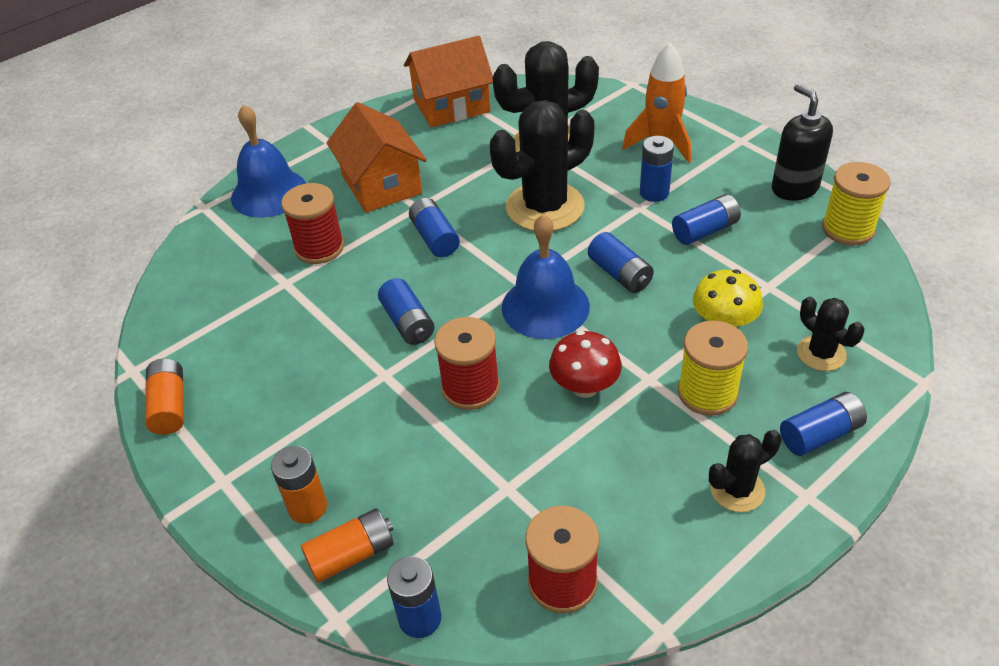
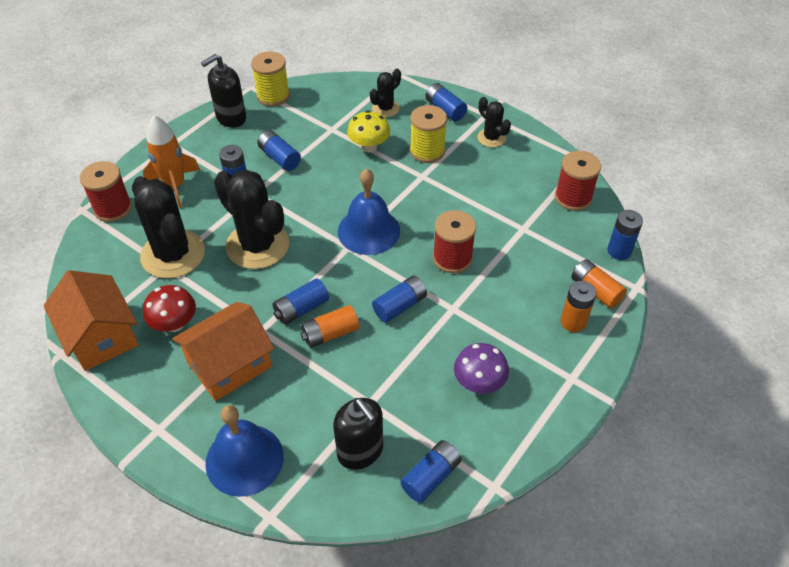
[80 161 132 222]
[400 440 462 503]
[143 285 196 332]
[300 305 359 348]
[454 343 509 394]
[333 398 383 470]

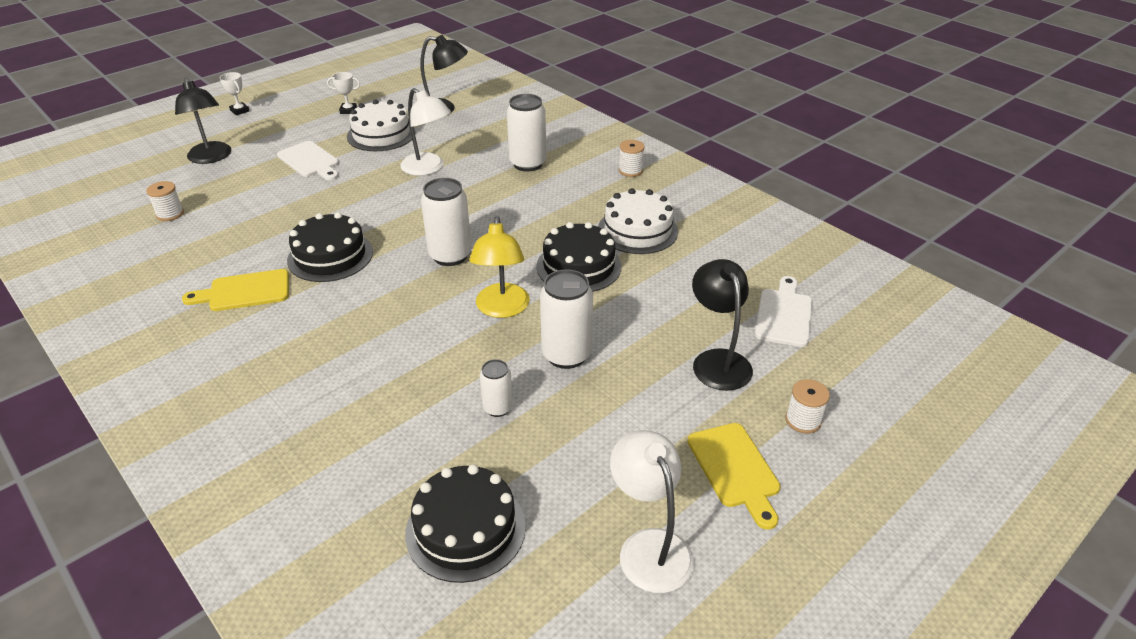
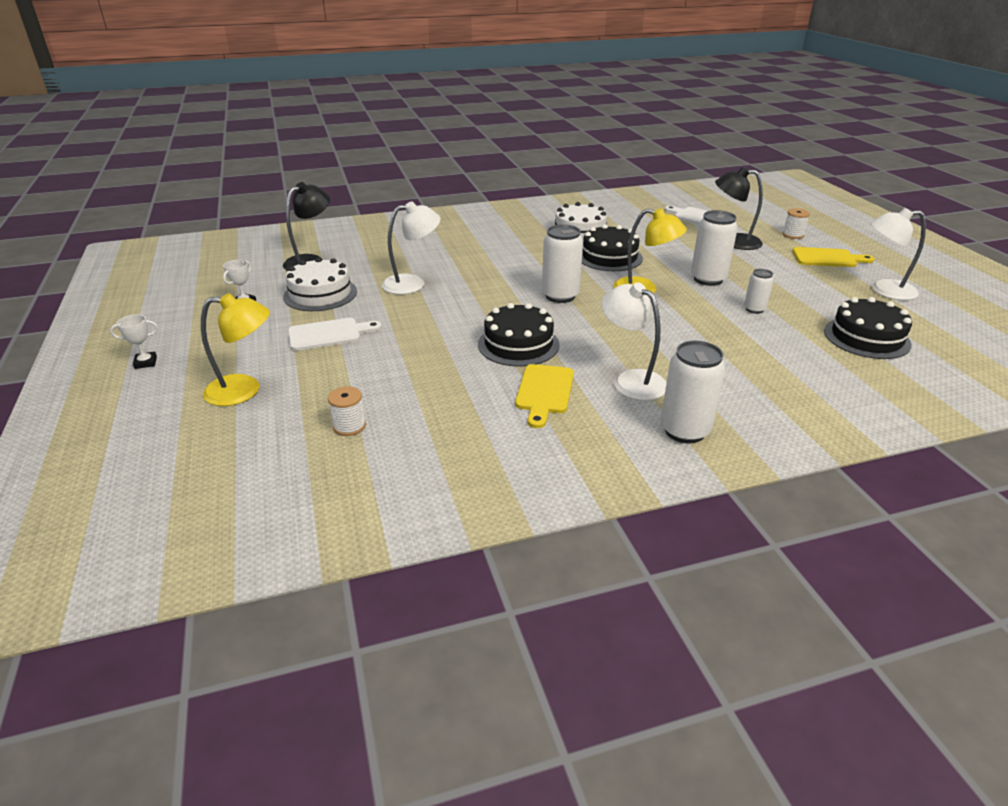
[201 293 270 406]
[661 341 725 443]
[619 140 645 177] (first image)
[601 283 667 401]

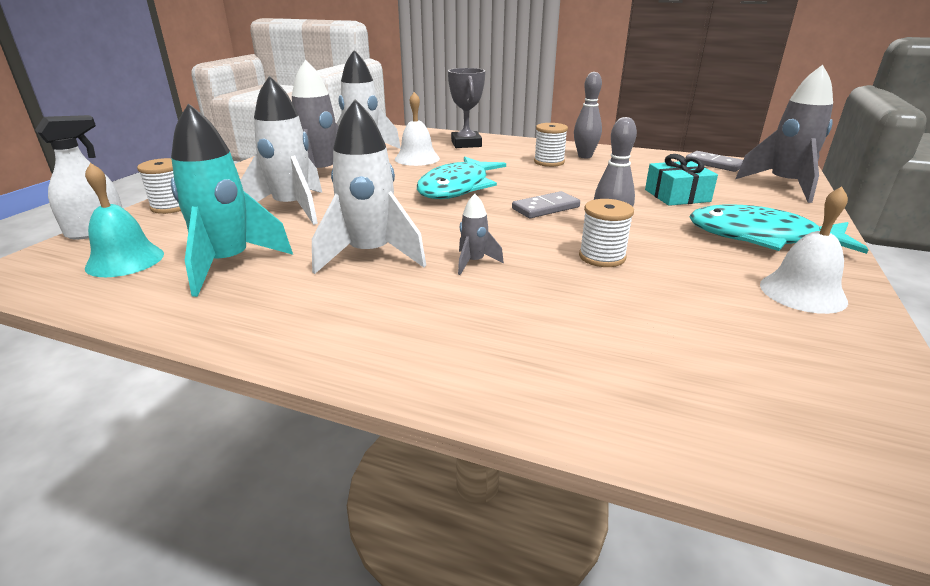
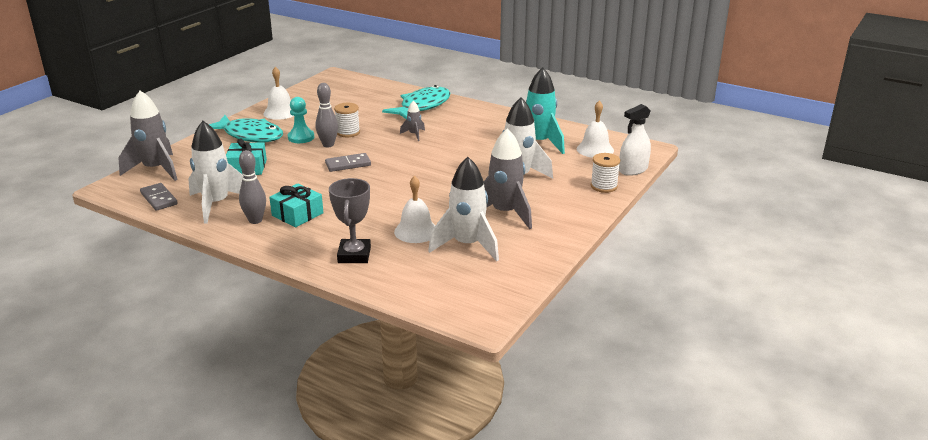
[188 121 243 224]
[269 183 323 227]
[382 85 451 119]
[577 100 614 158]
[288 97 314 143]

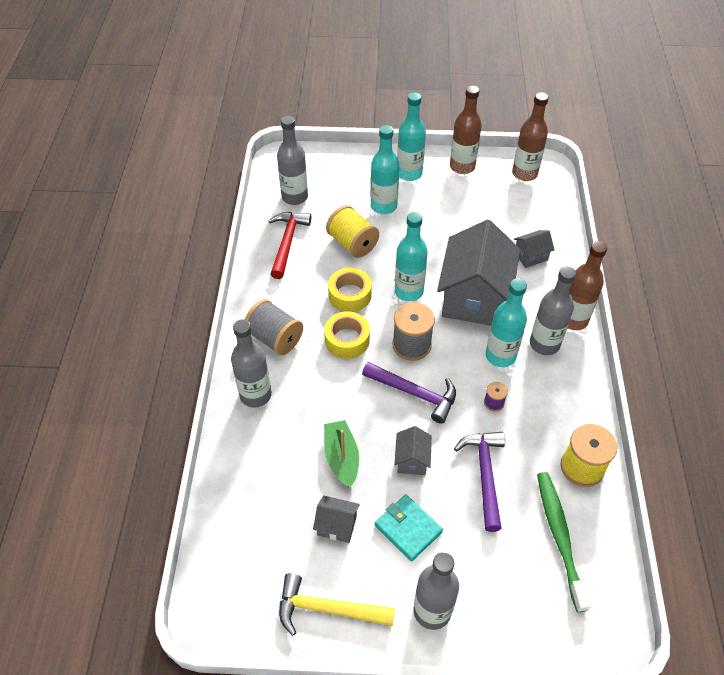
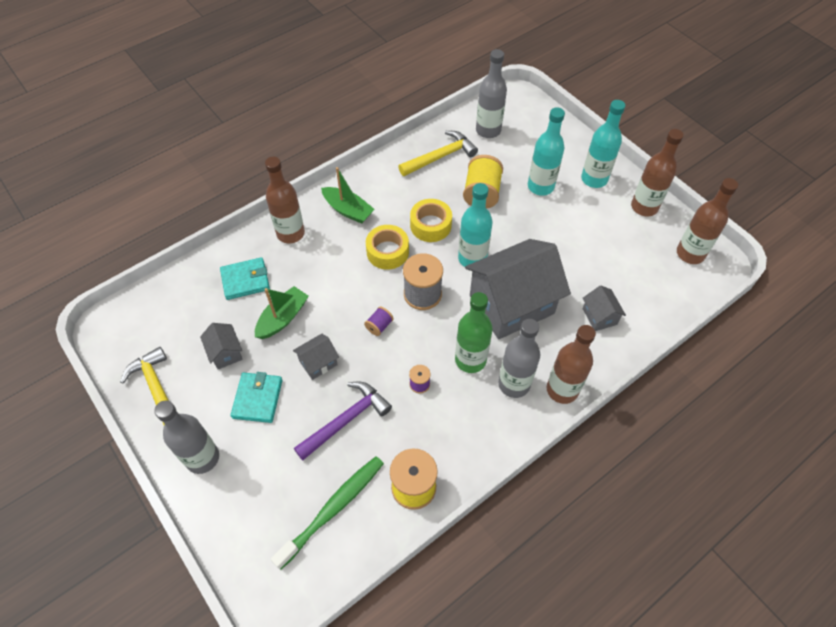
[398 131 478 176]
[582 286 626 331]
[455 292 493 373]
[321 167 375 224]
[265 157 305 244]
[364 307 394 336]
[220 257 270 300]

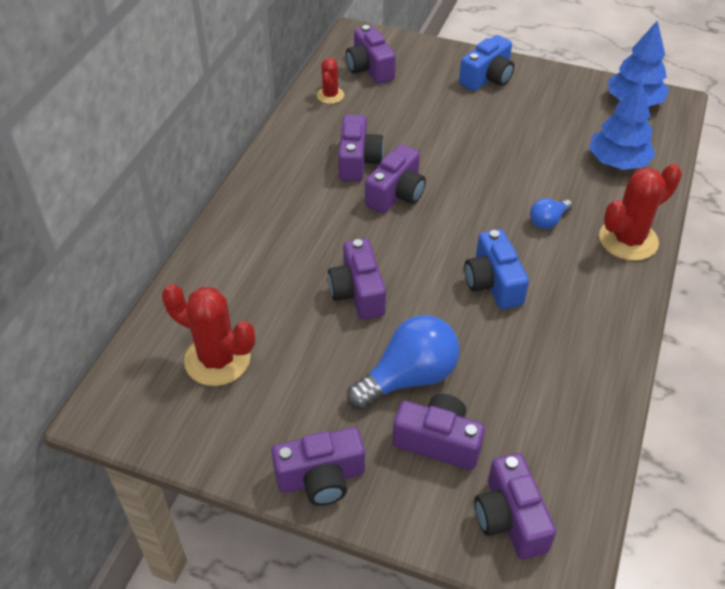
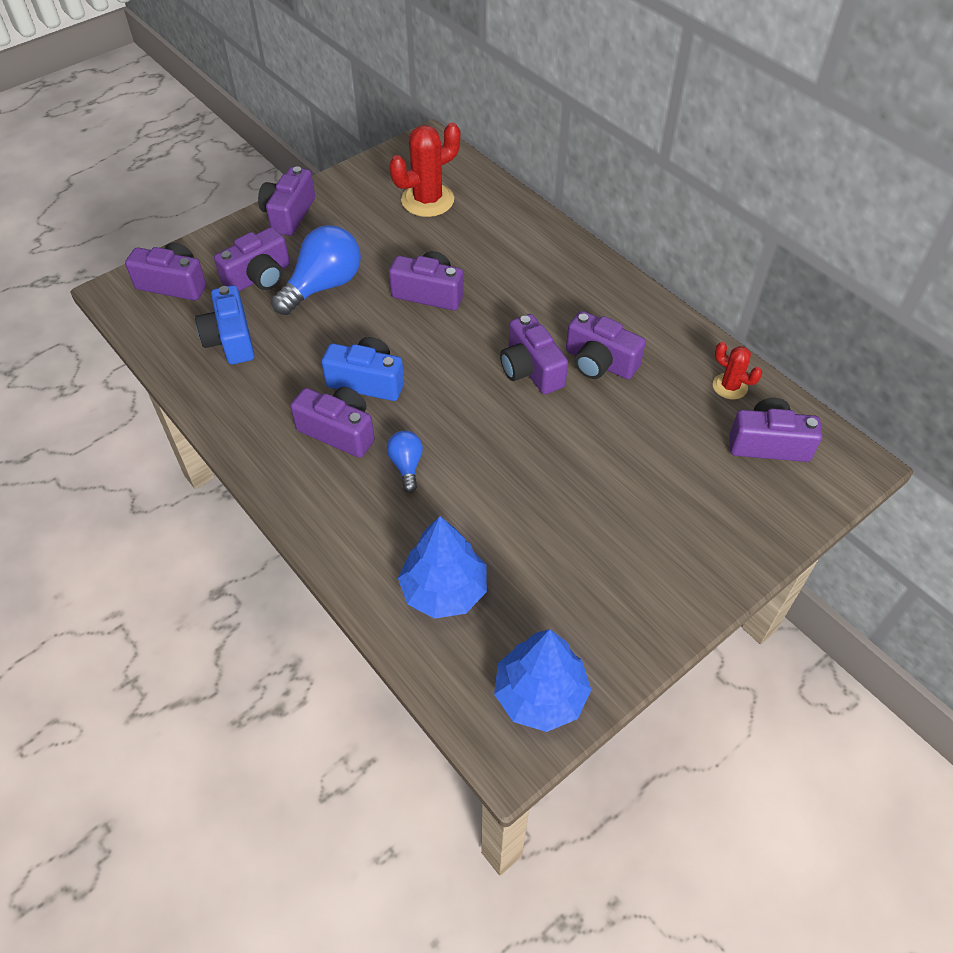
[195 285 254 364]
[599 164 682 261] (first image)
[271 225 361 315]
[290 387 375 458]

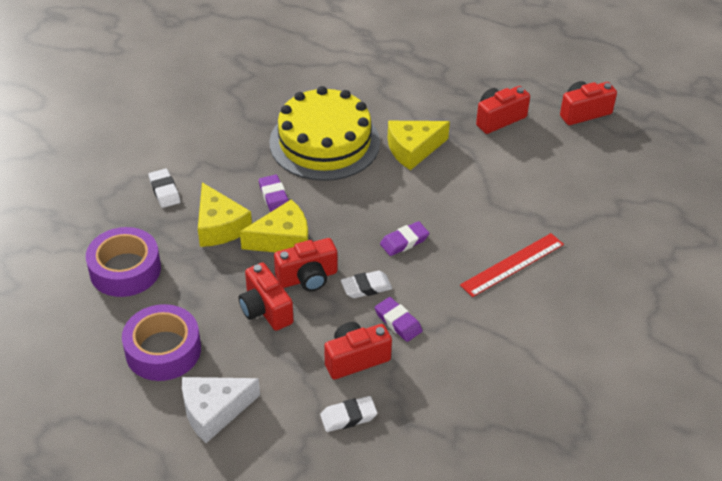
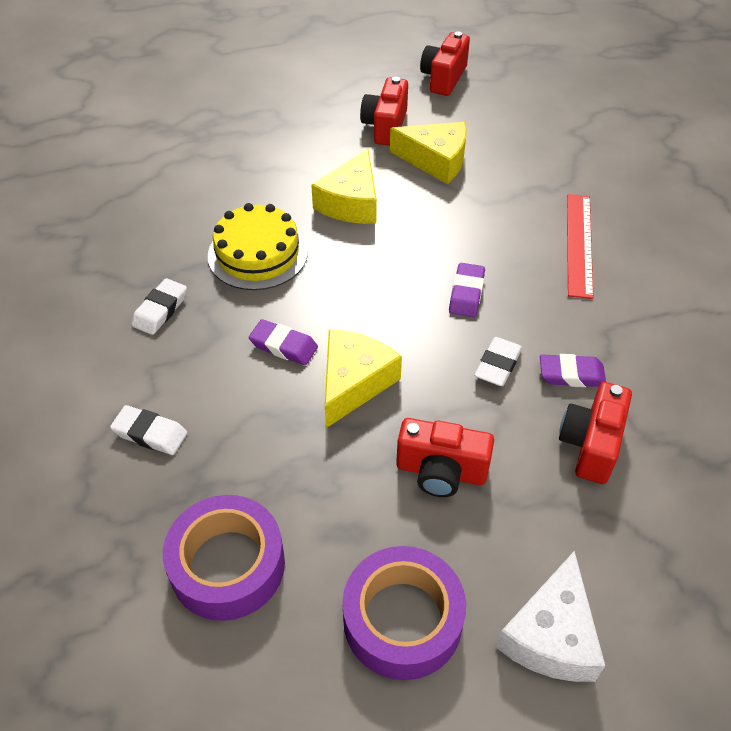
[208 203 308 290]
[390 122 467 184]
[274 238 337 291] (first image)
[132 278 187 335]

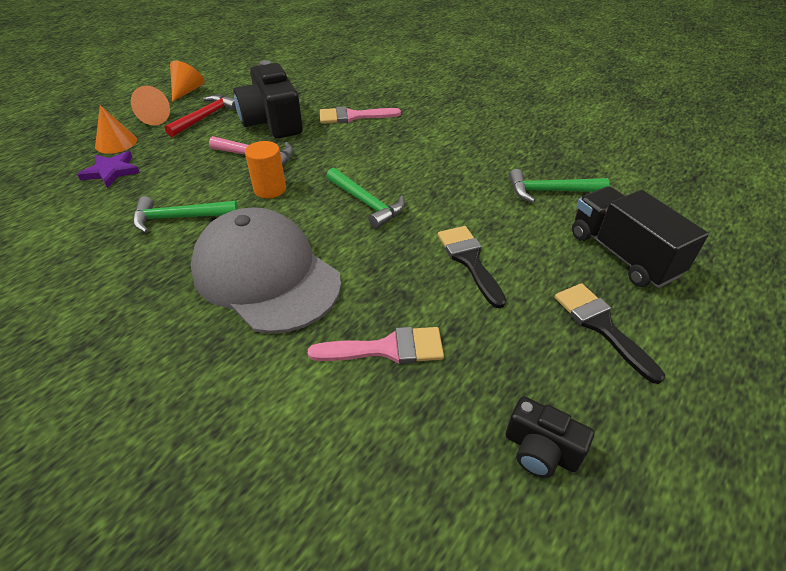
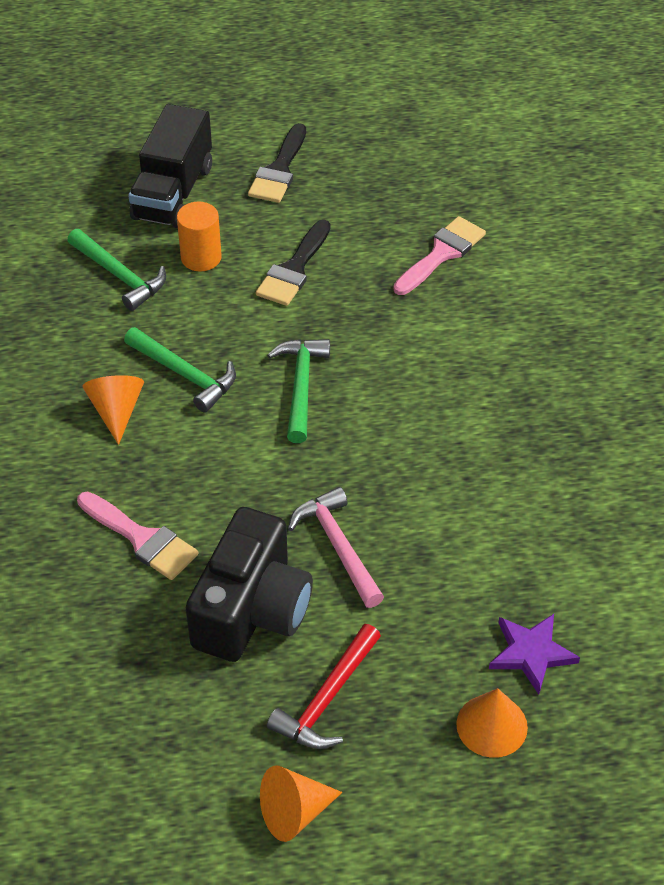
[82 375 144 445]
[267 624 381 749]
[177 201 222 272]
[124 327 236 413]
[191 207 341 334] (first image)
[393 216 486 295]
[505 396 594 478] (first image)

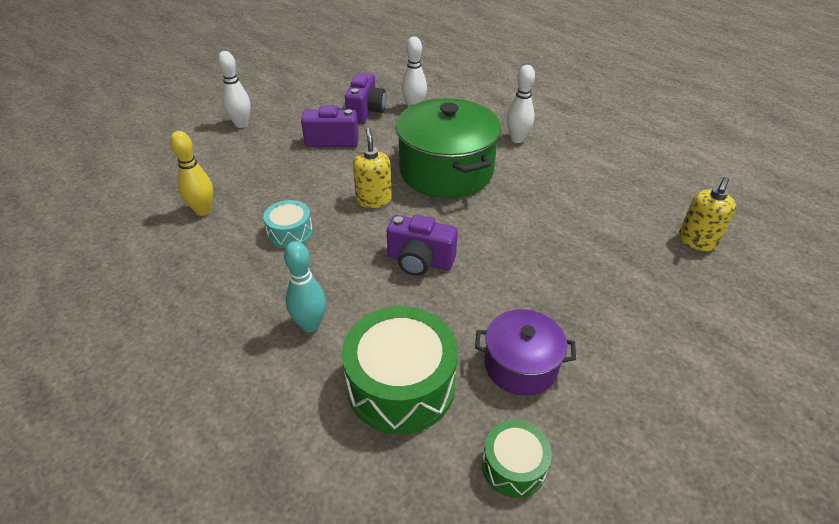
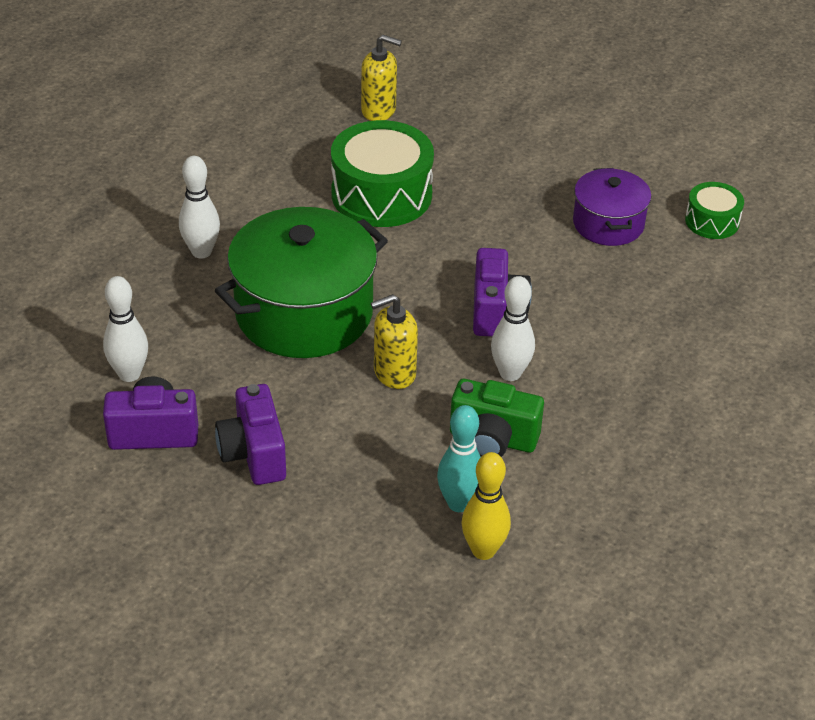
[491 276 535 381]
[450 379 544 457]
[437 405 481 512]
[331 120 434 227]

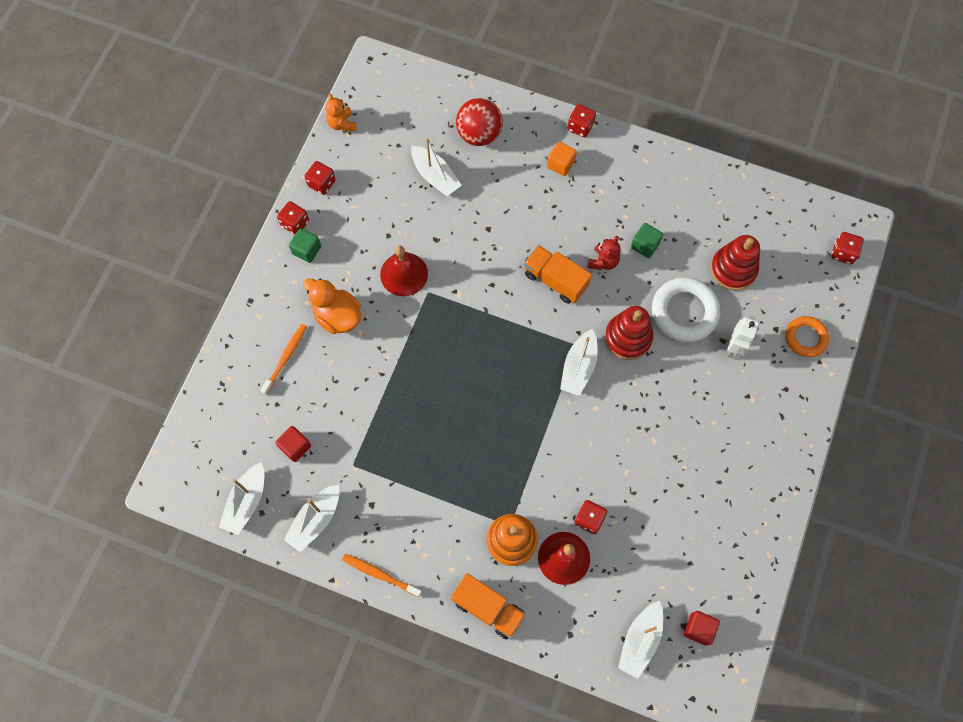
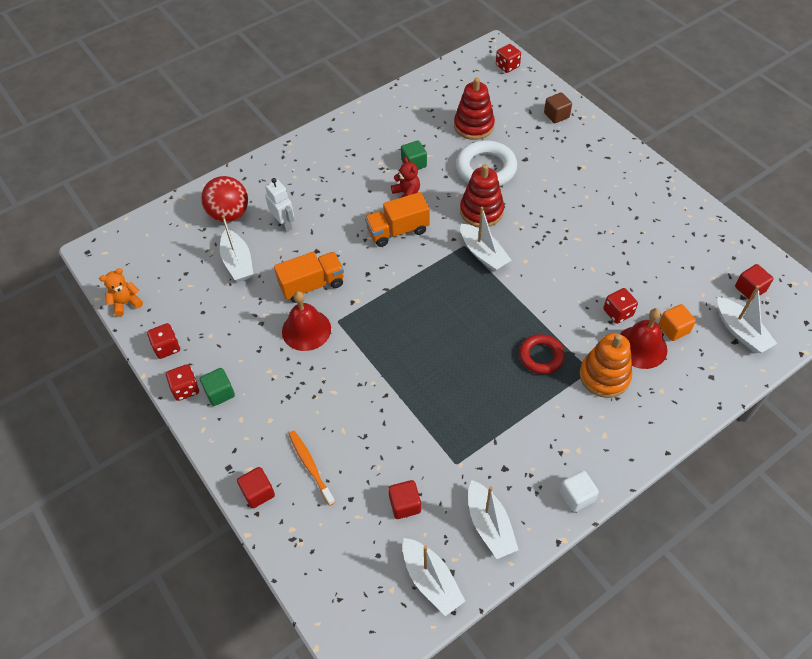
[99 268 143 317]
[568 104 596 137] (first image)
[220 215 253 282]
[659 304 696 341]
[303 278 361 334] (first image)
[265 178 294 232]
[544 92 572 123]
[560 471 599 512]
[274 252 344 303]
[519 334 565 374]
[237 467 275 508]

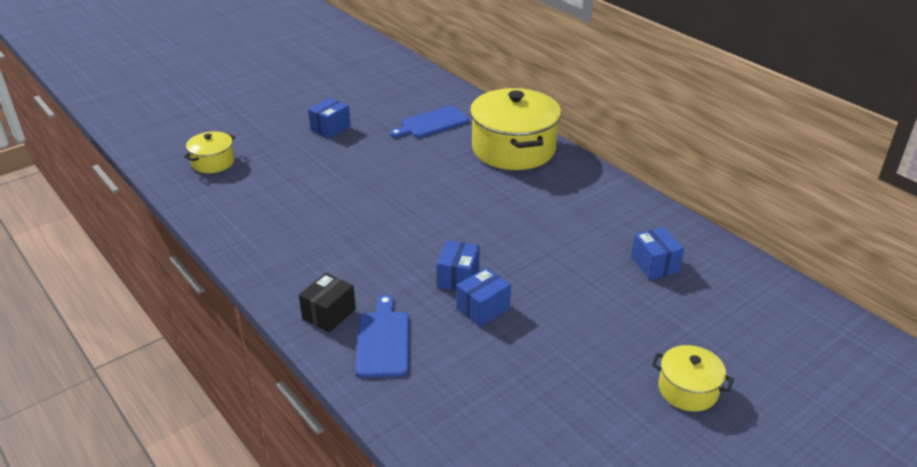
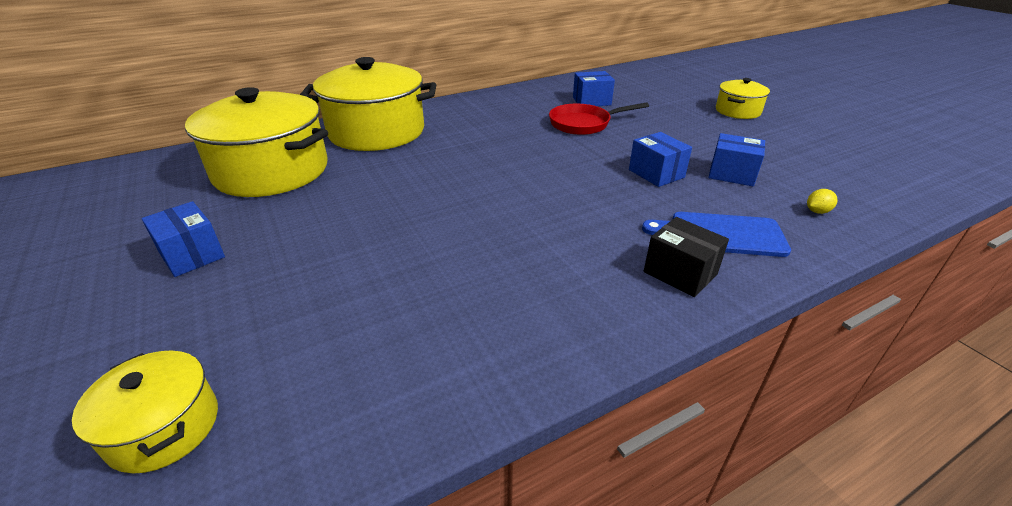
[185 87 328 197]
[708 133 765 186]
[549 102 649 135]
[807 189 838 214]

